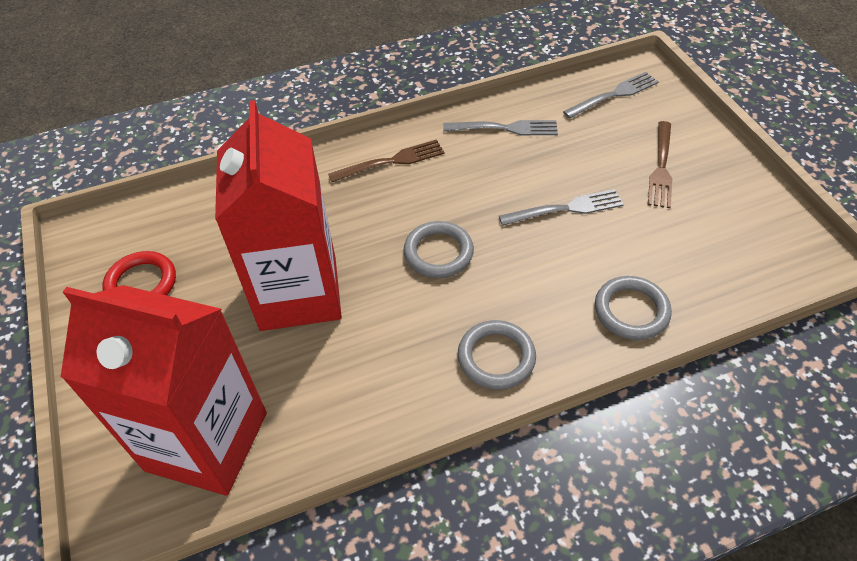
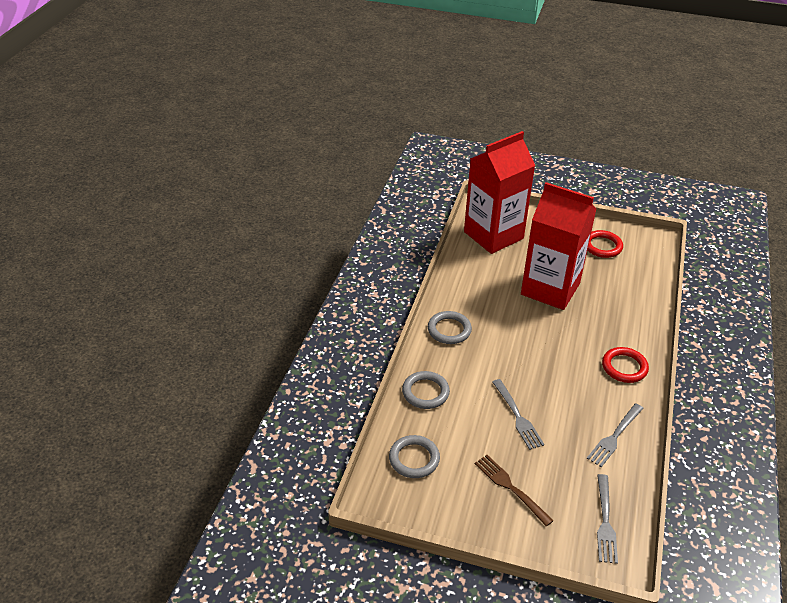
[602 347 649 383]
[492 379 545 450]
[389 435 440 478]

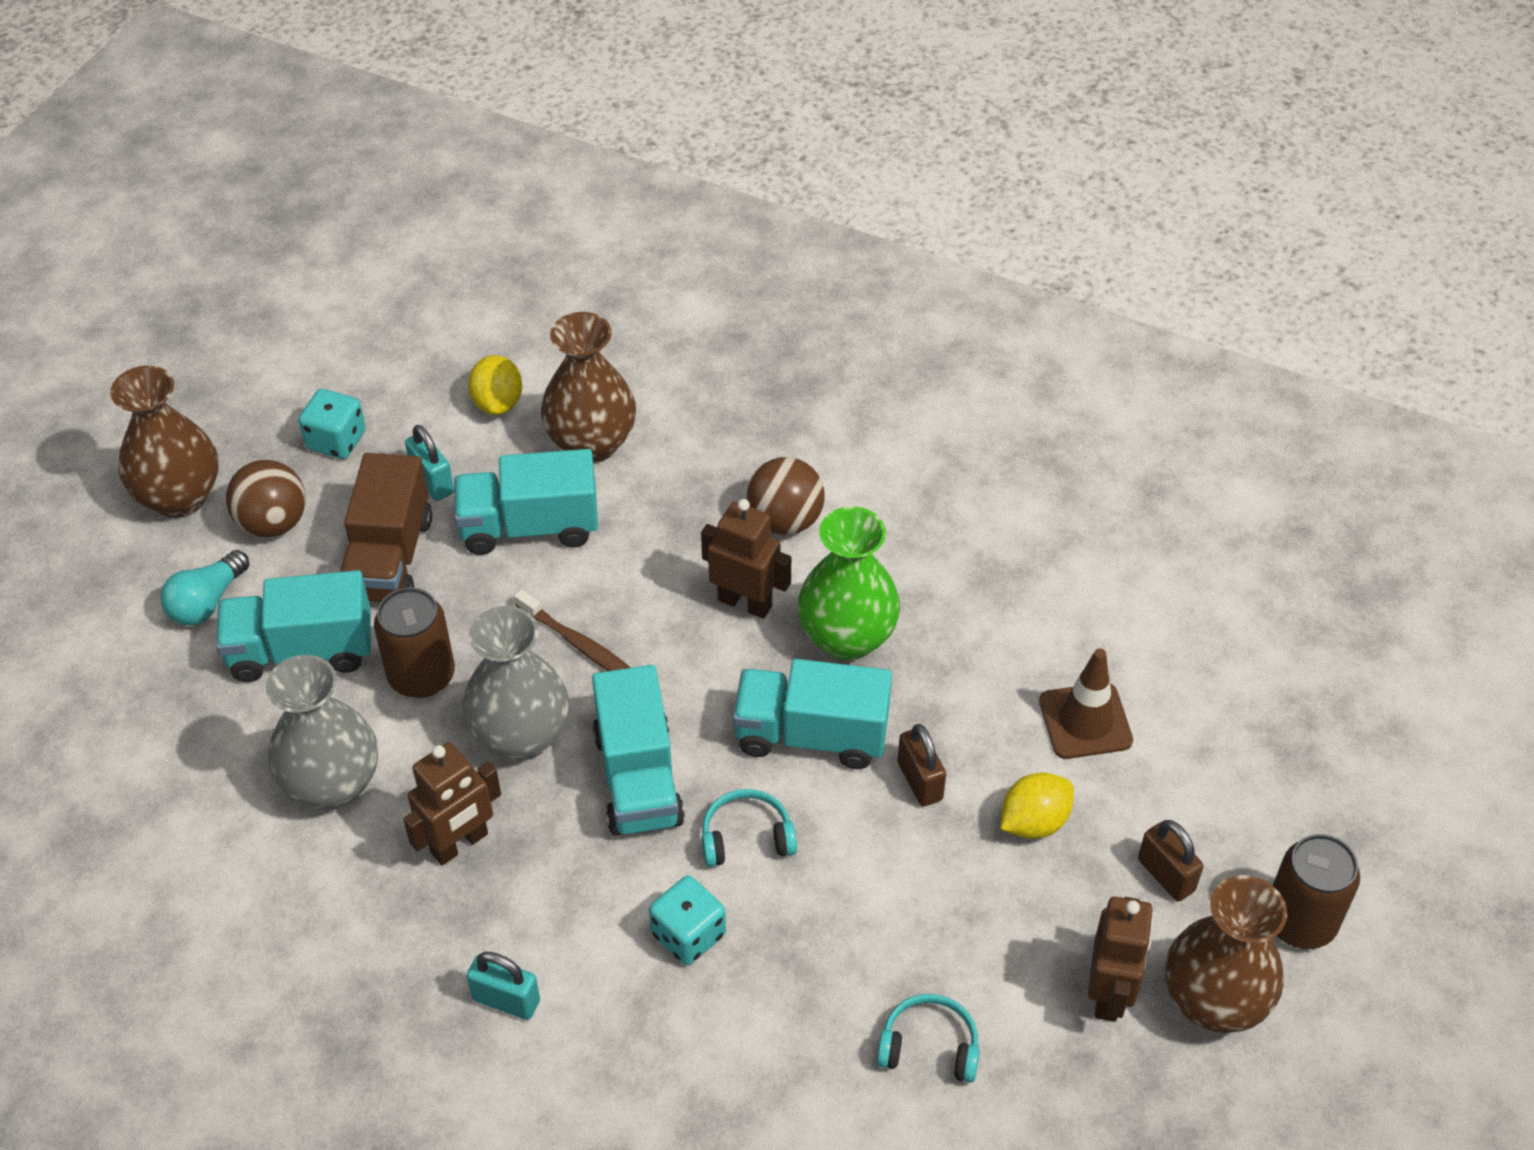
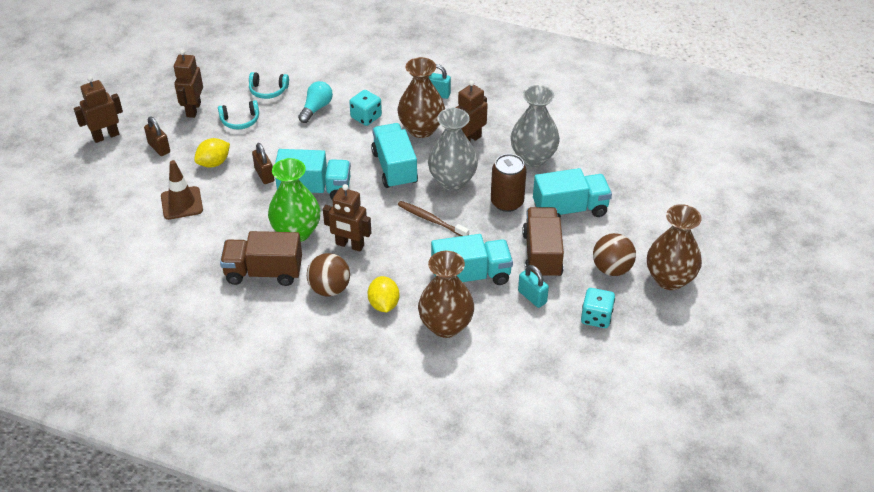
[367 276 400 312]
[298 81 333 123]
[218 100 259 130]
[74 76 123 143]
[397 57 445 138]
[220 231 302 286]

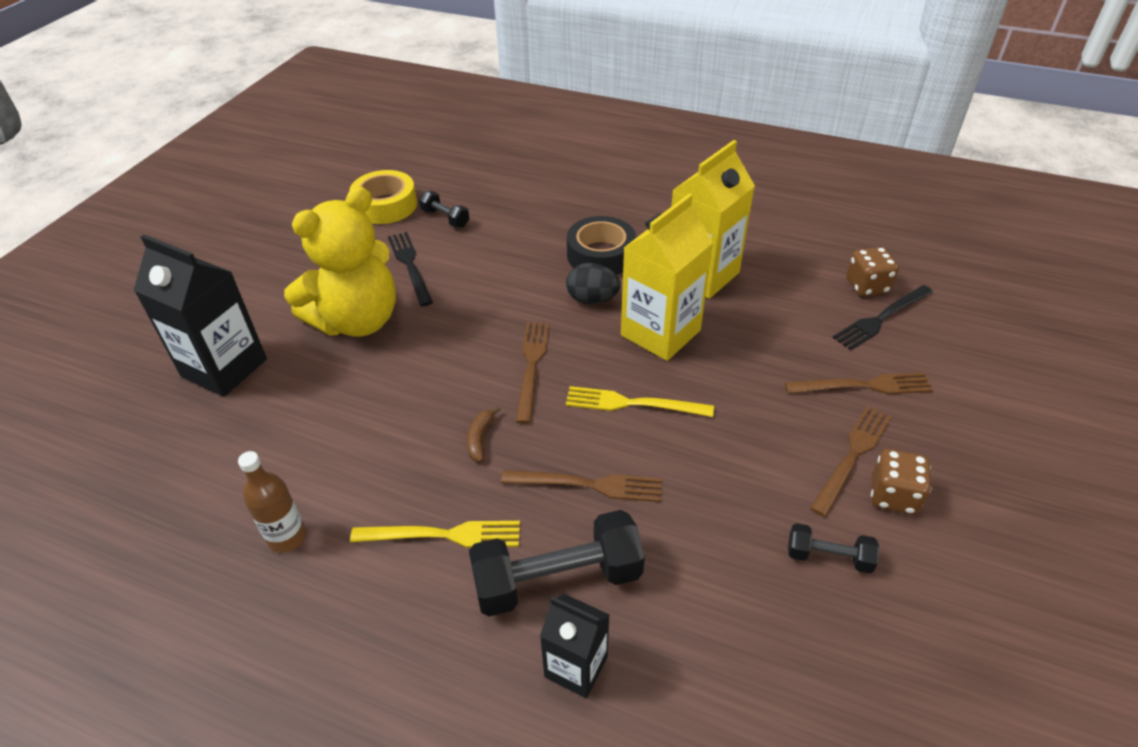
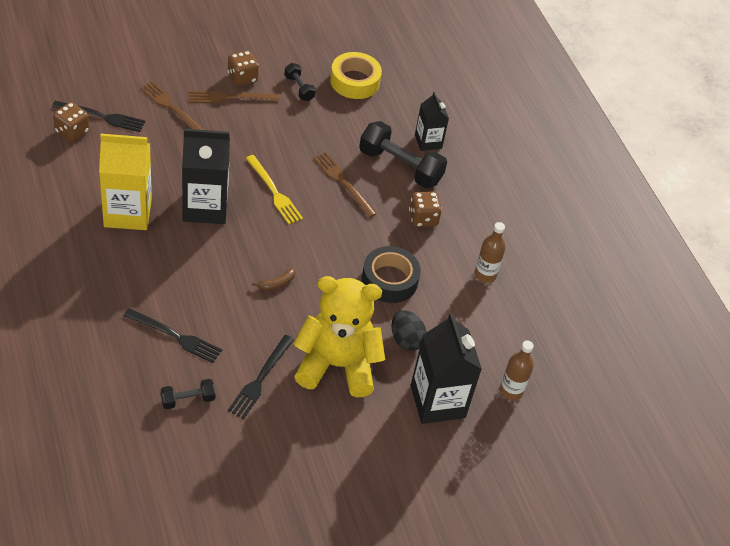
[330 52 382 99]
[161 379 215 409]
[182 129 230 224]
[362 246 421 303]
[392 310 427 351]
[516 322 549 424] (first image)
[252 268 296 290]
[409 191 442 227]
[123 308 222 363]
[500 340 534 401]

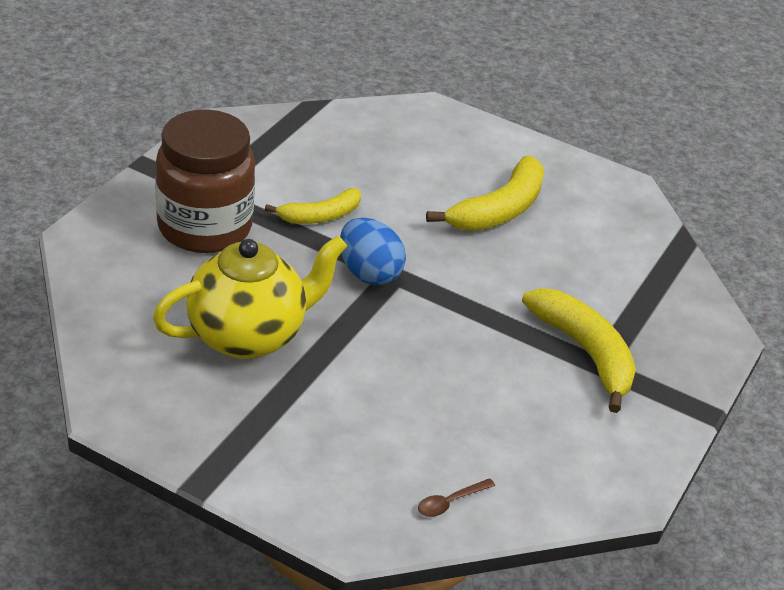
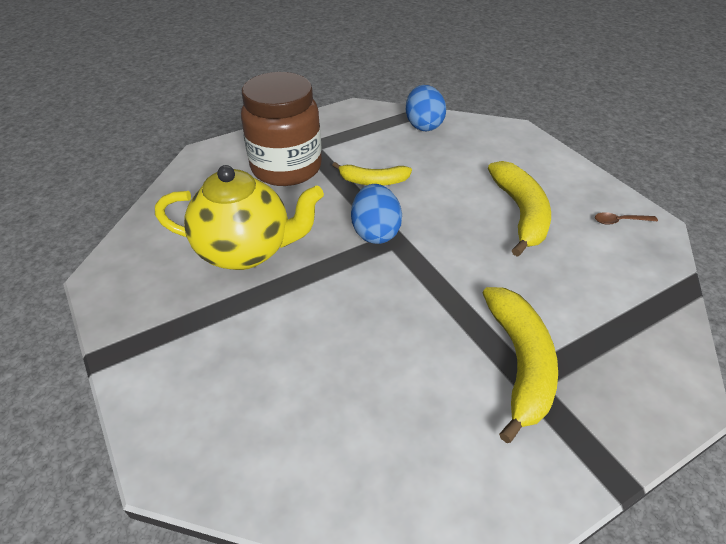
[488 161 551 257]
[595 212 658 225]
[406 85 446 131]

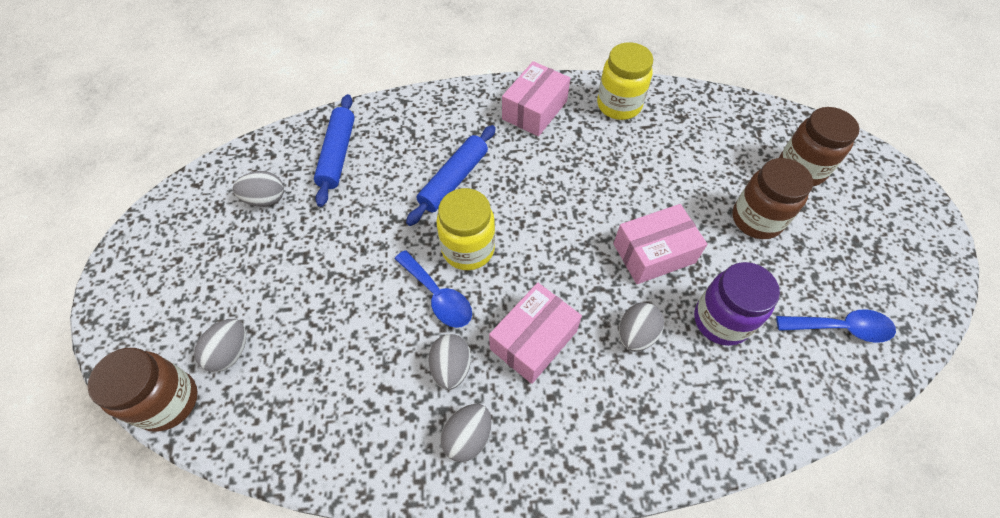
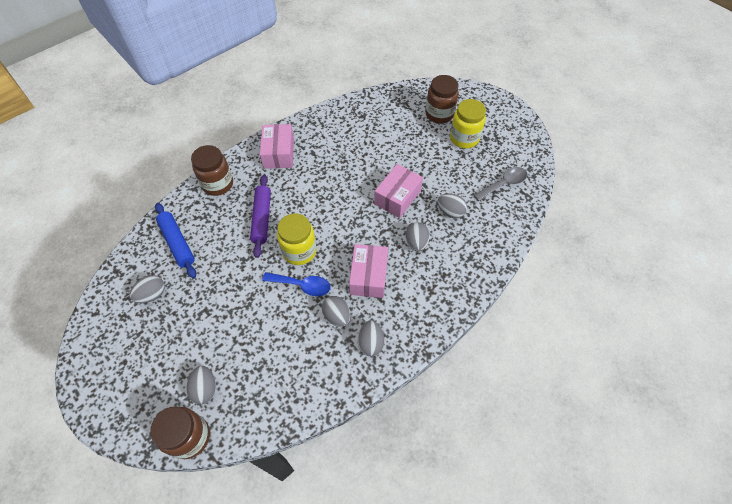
[450 99 486 148]
[250 175 271 258]
[191 145 233 196]
[438 193 467 218]
[474 167 527 201]

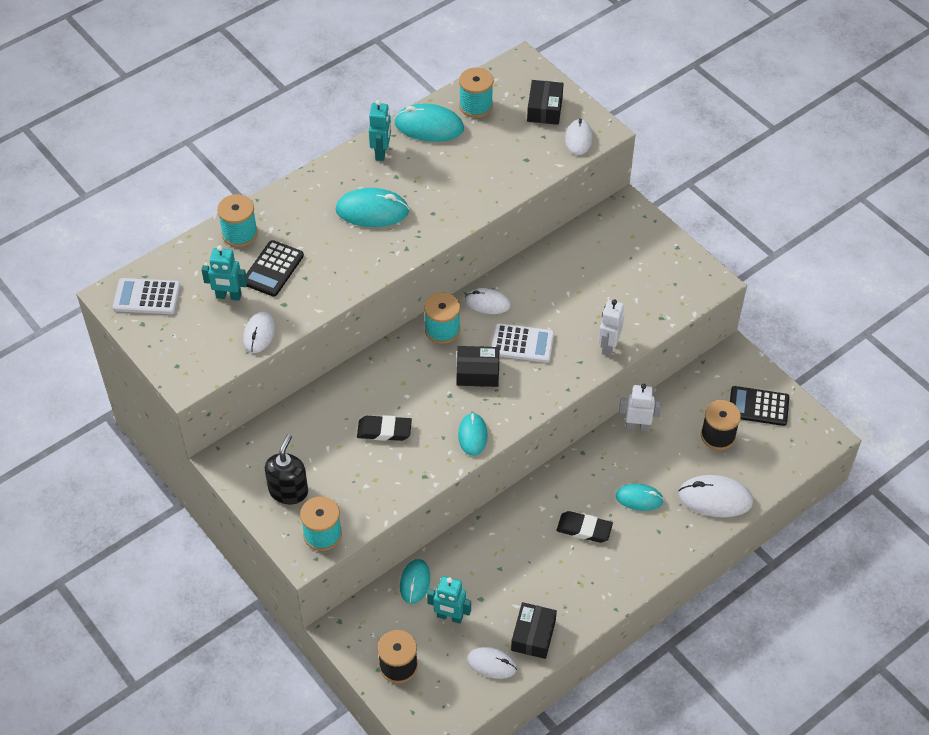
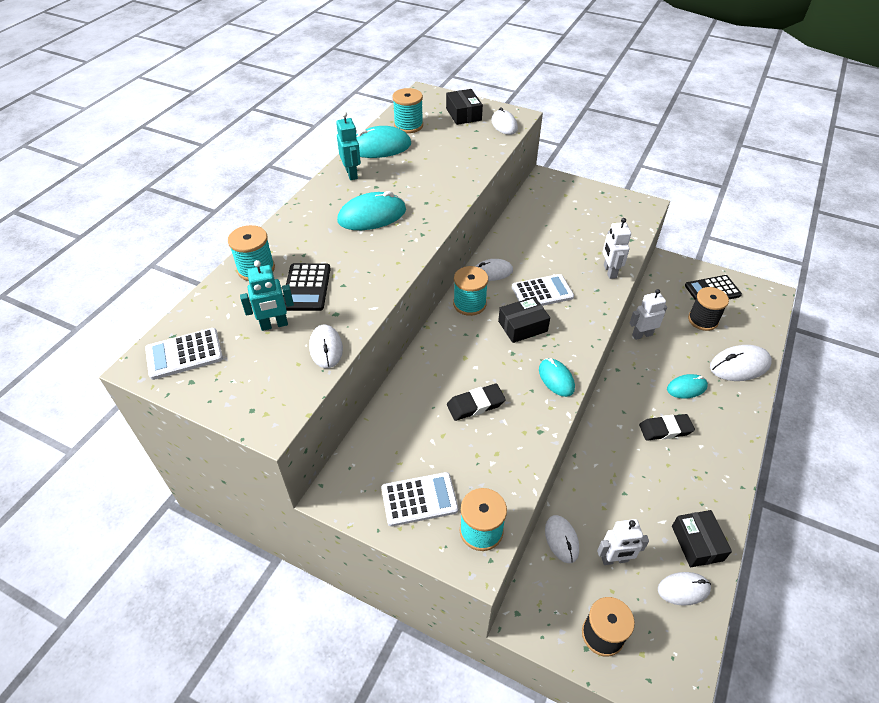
[381 472 458 527]
[545 515 579 563]
[597 519 649 565]

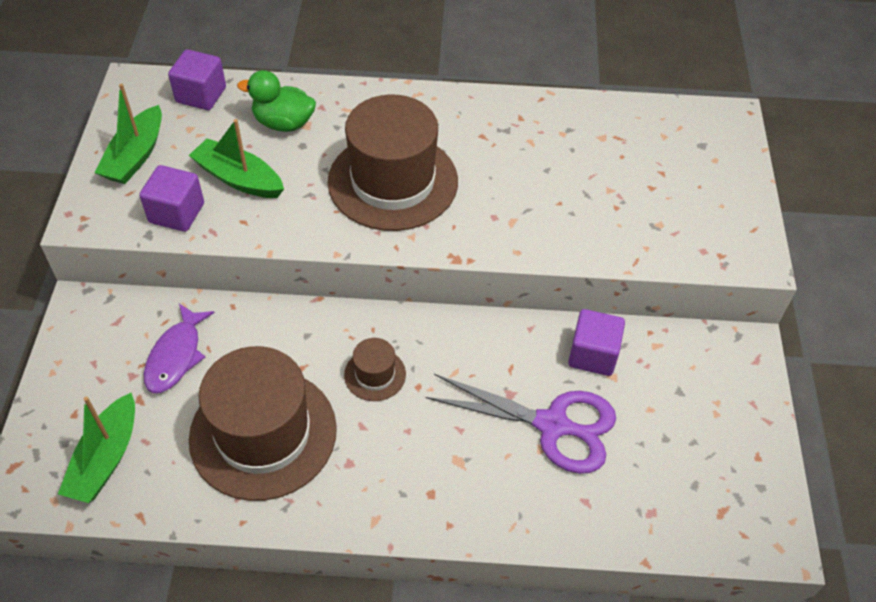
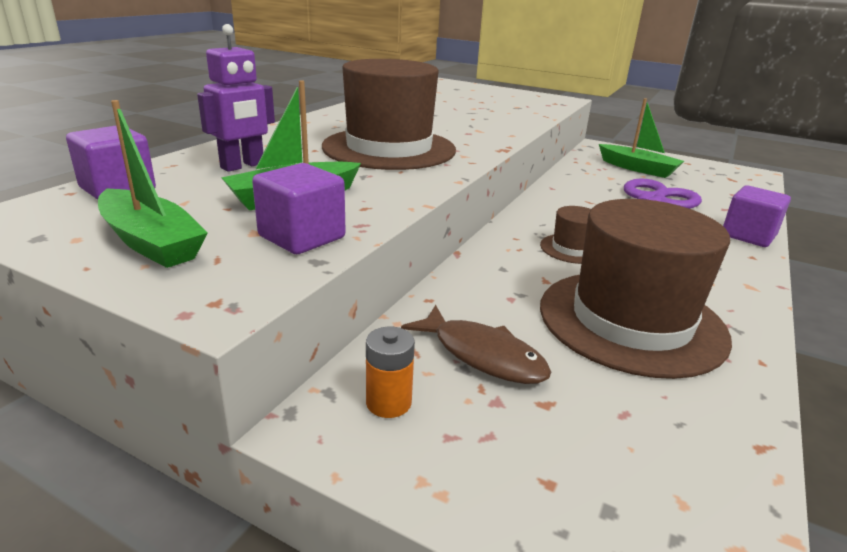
[197 24 275 172]
[401 305 551 384]
[723 185 791 247]
[599 98 684 178]
[366 327 415 418]

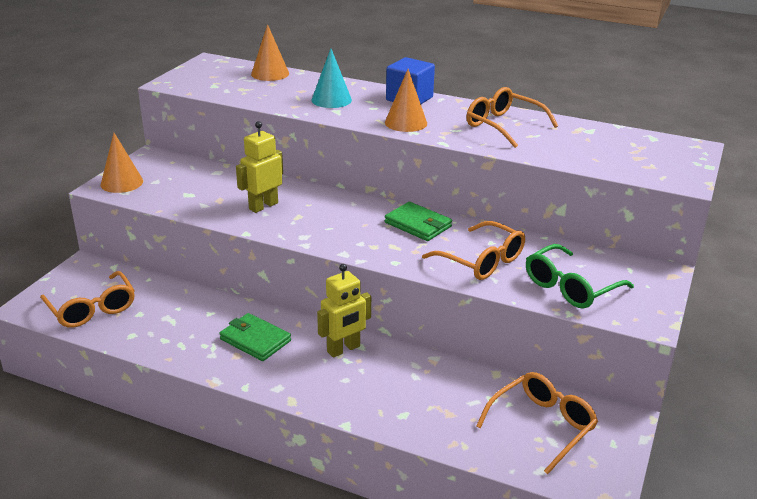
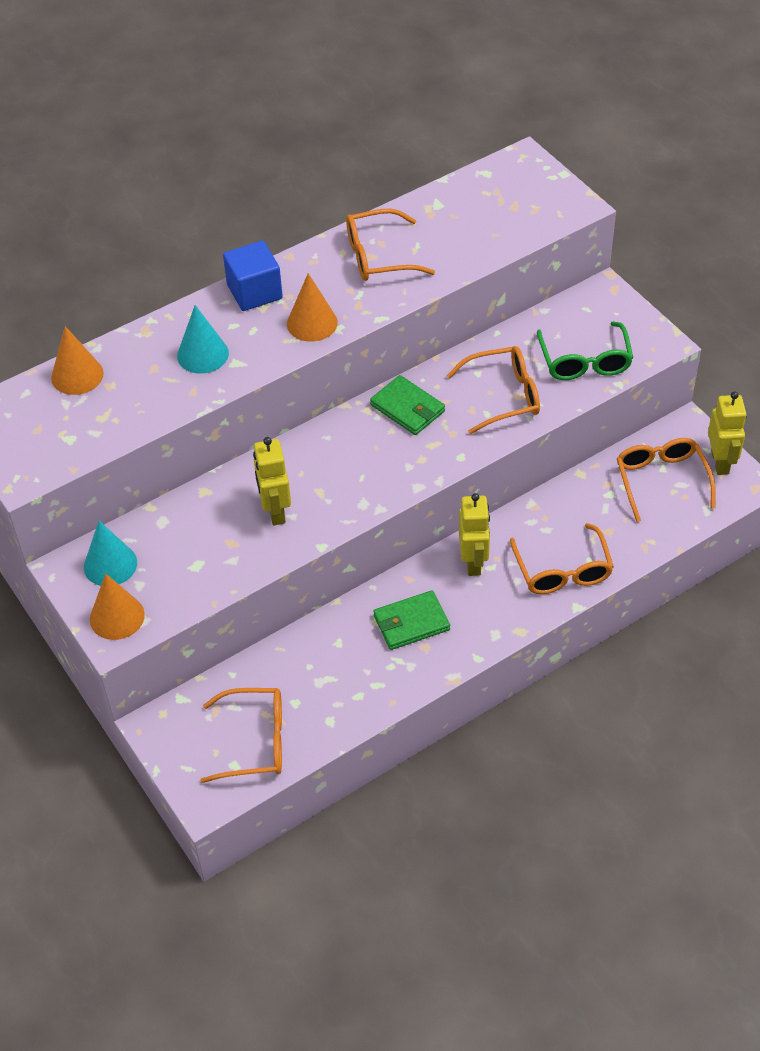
[370 375 445 435]
[708 391 747 475]
[84 521 137 586]
[510 523 614 594]

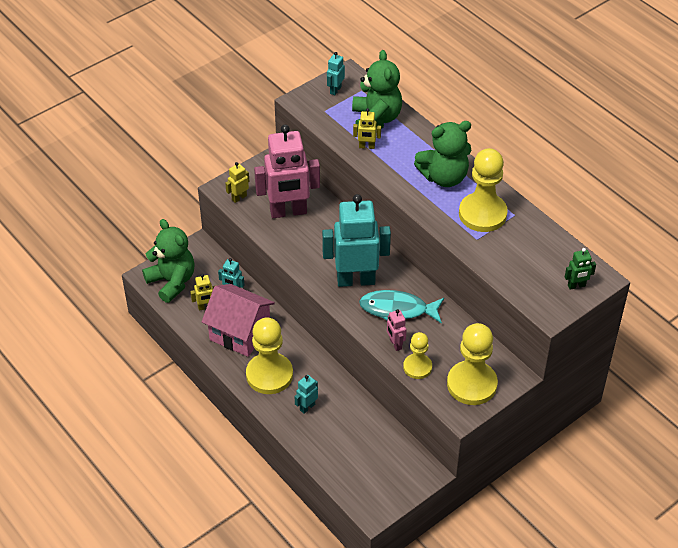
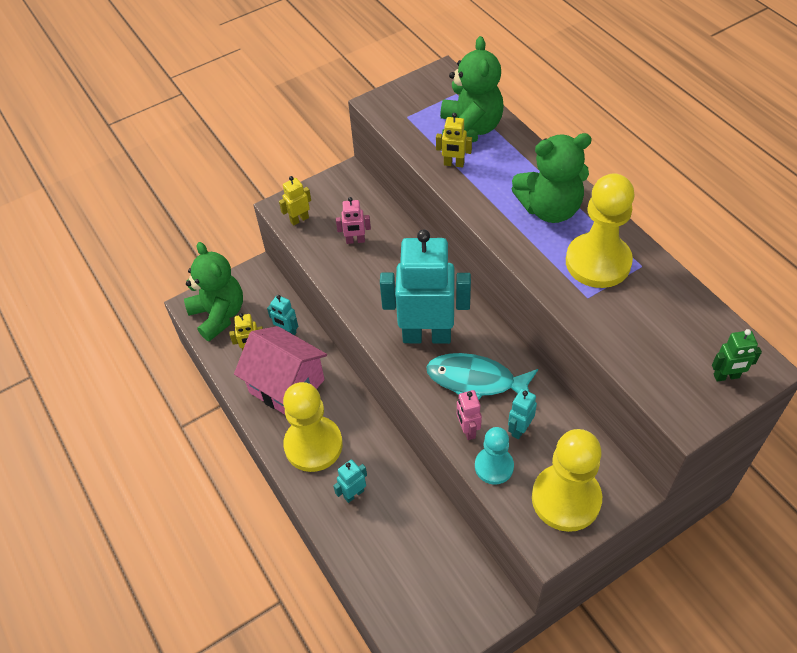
[508 389 537 439]
[336 197 371 244]
[475 427 514 485]

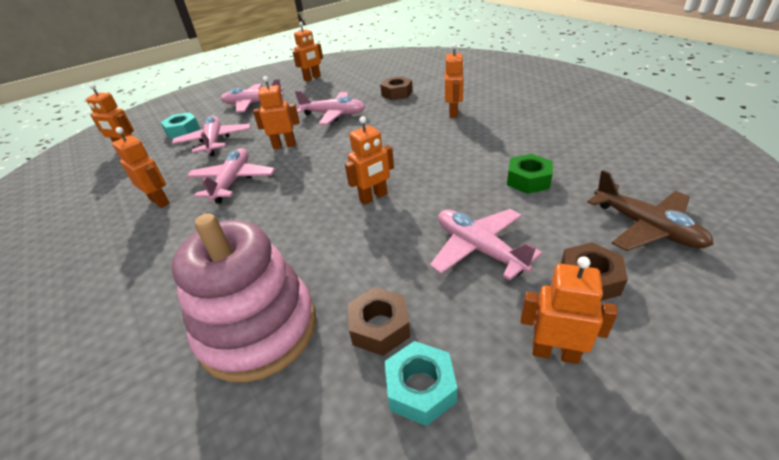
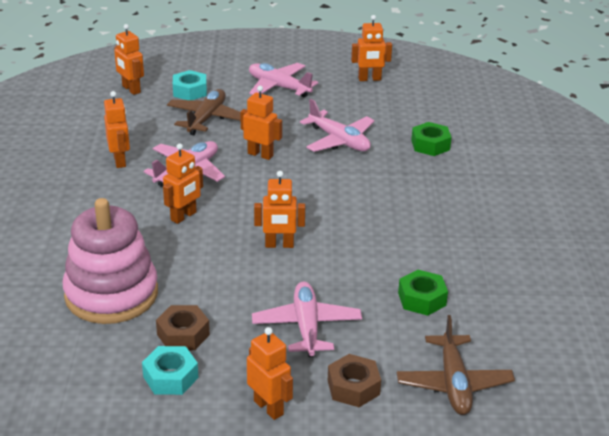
[163 143 203 224]
[411 122 451 156]
[167 89 241 135]

